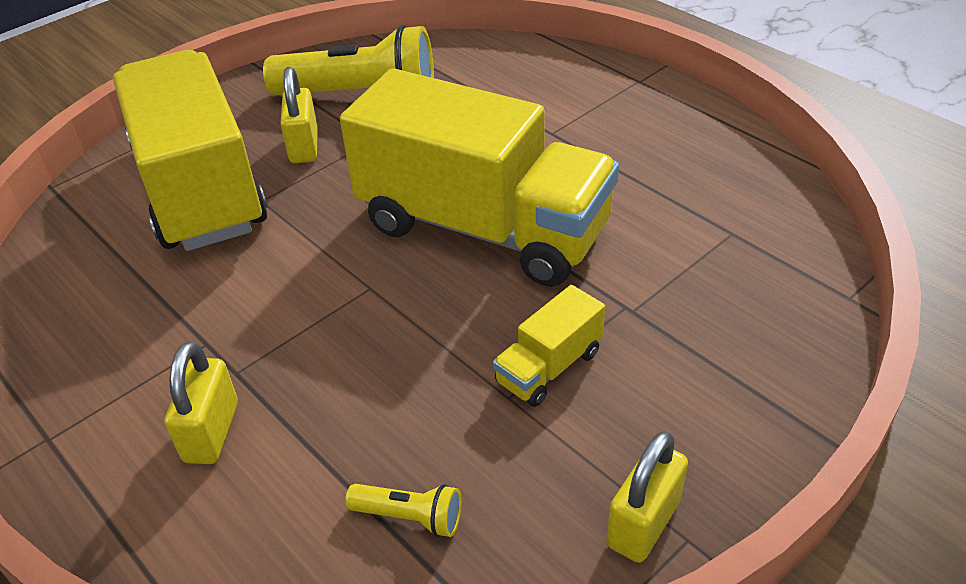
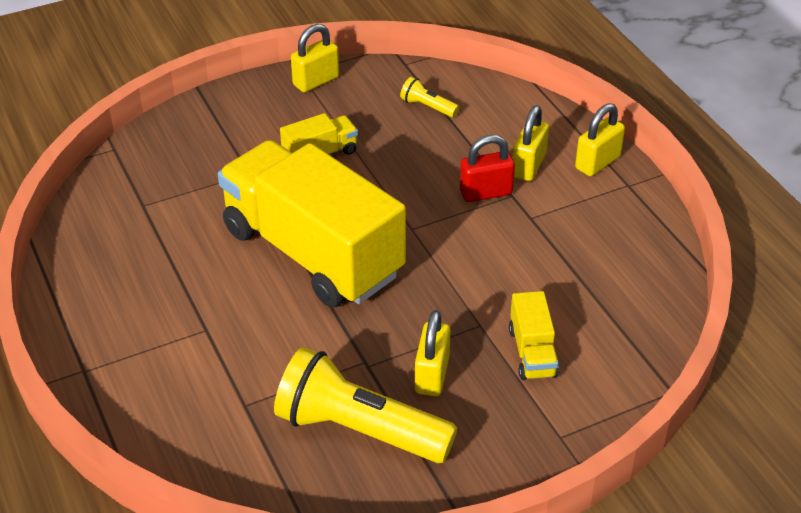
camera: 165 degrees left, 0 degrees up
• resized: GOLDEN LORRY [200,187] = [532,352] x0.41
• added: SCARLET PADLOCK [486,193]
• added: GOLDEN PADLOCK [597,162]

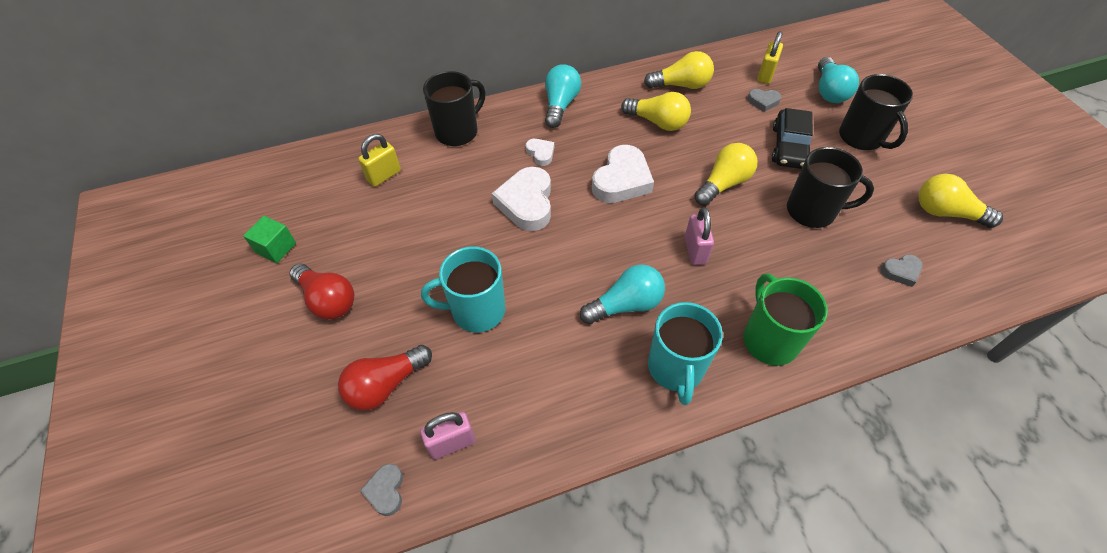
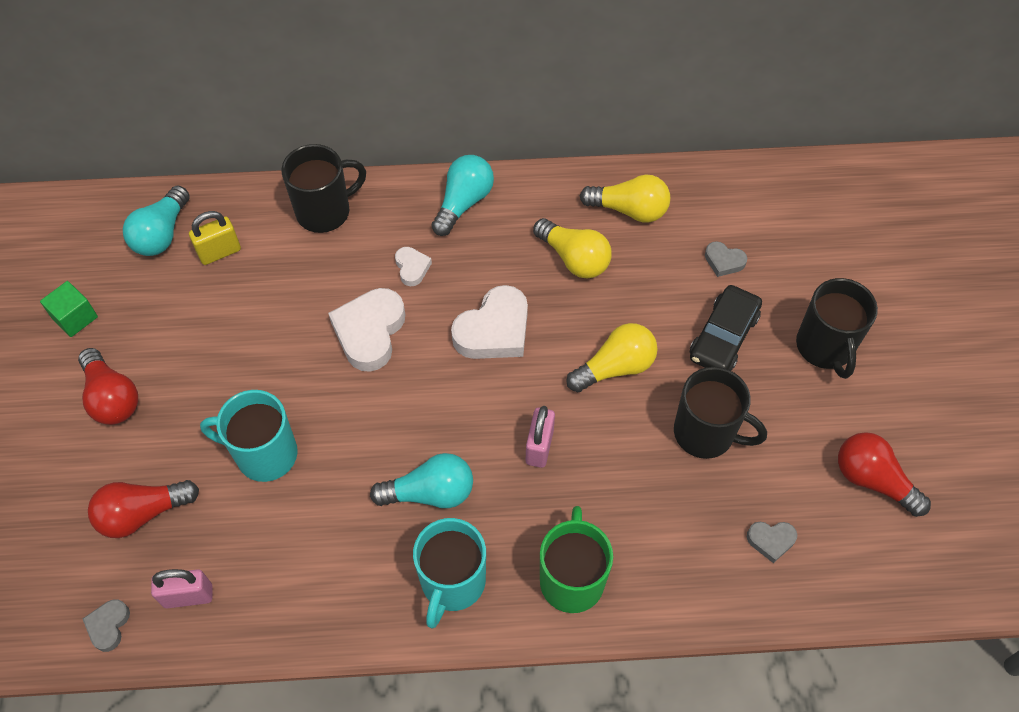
camera: 15 degrees right, 5 degrees up
• removed: GOLDEN PADLOCK [765,75]
• moved: AQUA BULB [829,91] to [162,233]
• recoloured: GOLDEN BULB [946,213] to SCARLET BULB [873,480]

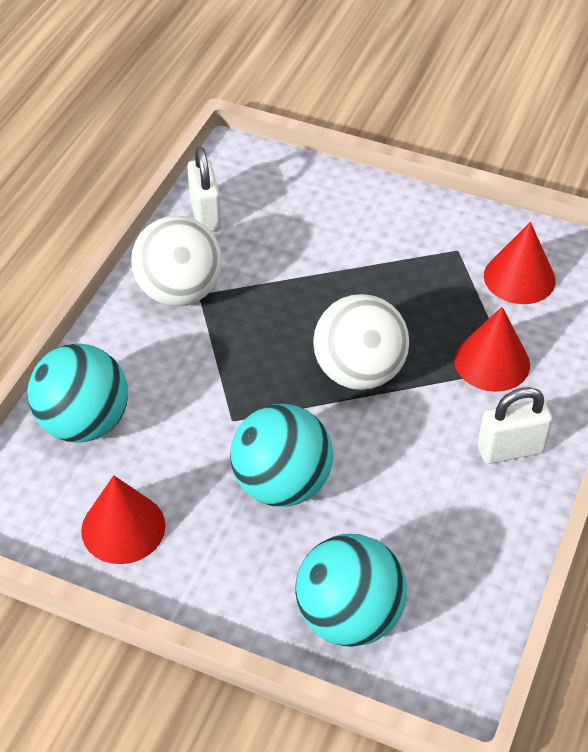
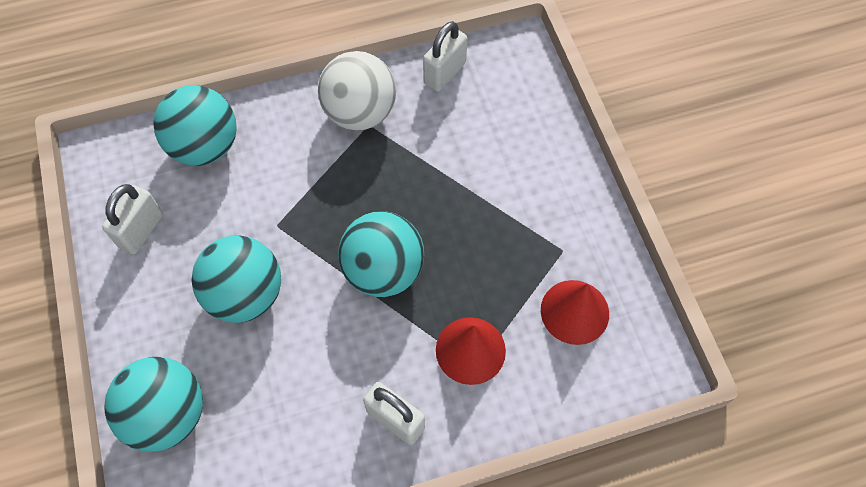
camera: 50 degrees right, 15 degrees up
• replaced: SCARLET SOLID CONE [123,528] to PURE WHITE PADLOCK [141,231]
• recoloured: PURE WHITE BALL [359,372] to AQUA BALL [383,271]

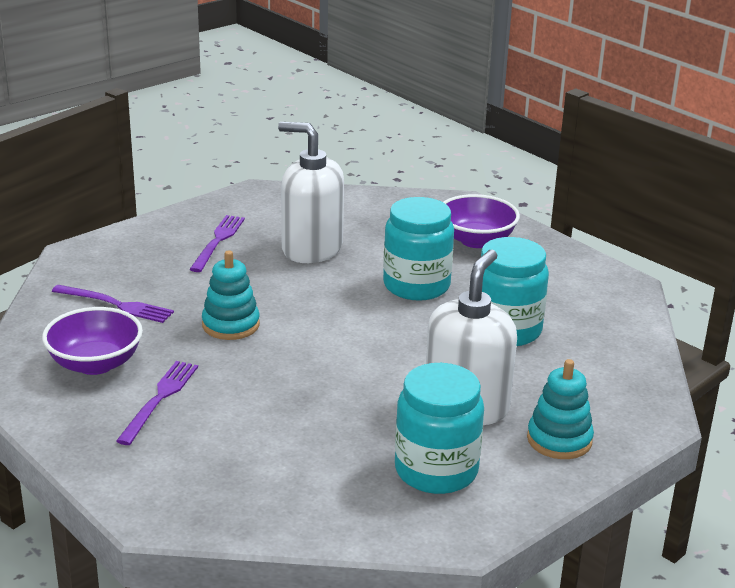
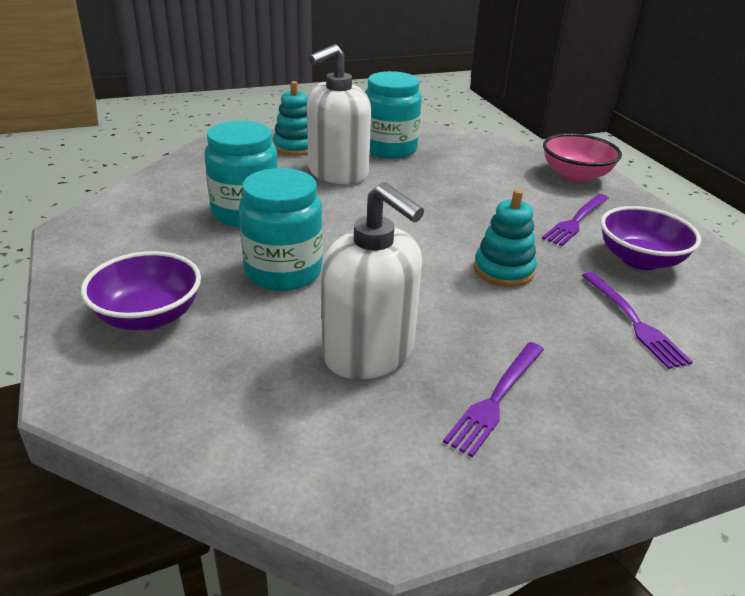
camera: 160 degrees left, 5 degrees up
• turned: VIOLET FORK [115,305] = [633,321] 150 degrees counterclockwise
• added: ROSY DEEP DISH [575,175]

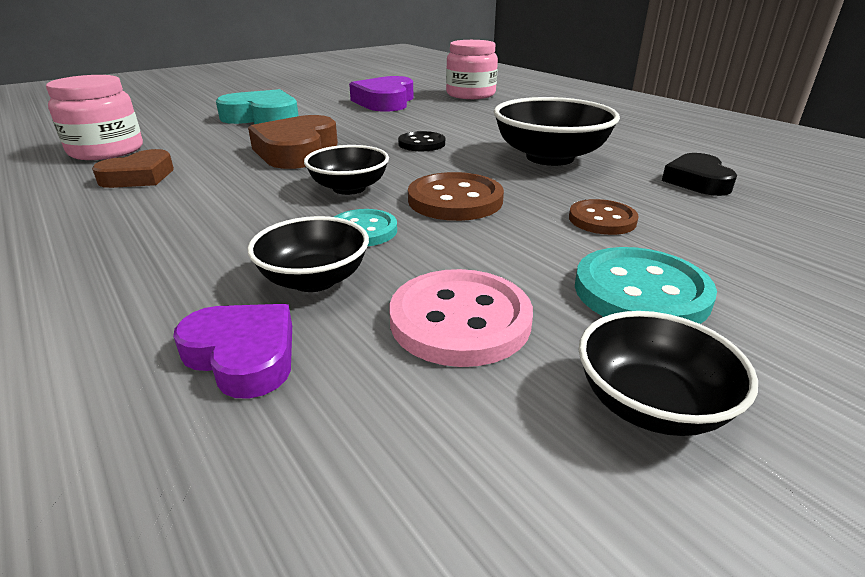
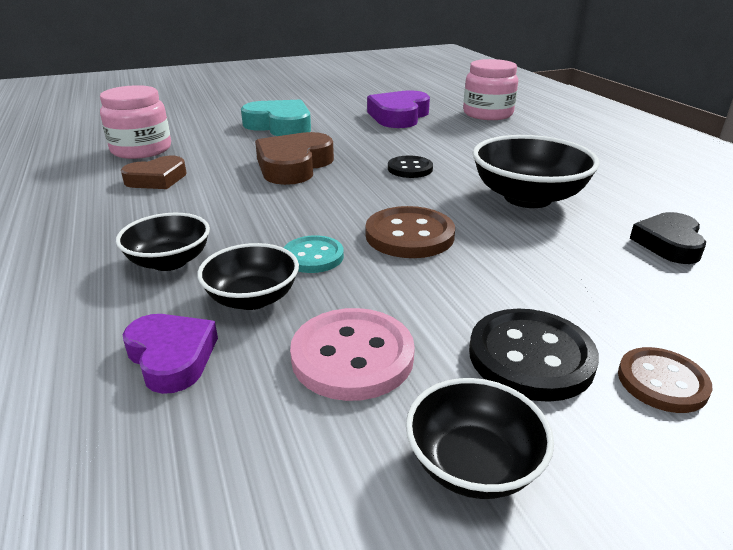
camera: 15 degrees right, 0 degrees up
• moved: JET-BLACK DEEP DISH [349,188] to [169,261]
• moved: BROWN BUTTON [602,220] to [662,382]
• recoloured: AQUA BUTTON [641,292] to JET-BLACK BUTTON [530,357]

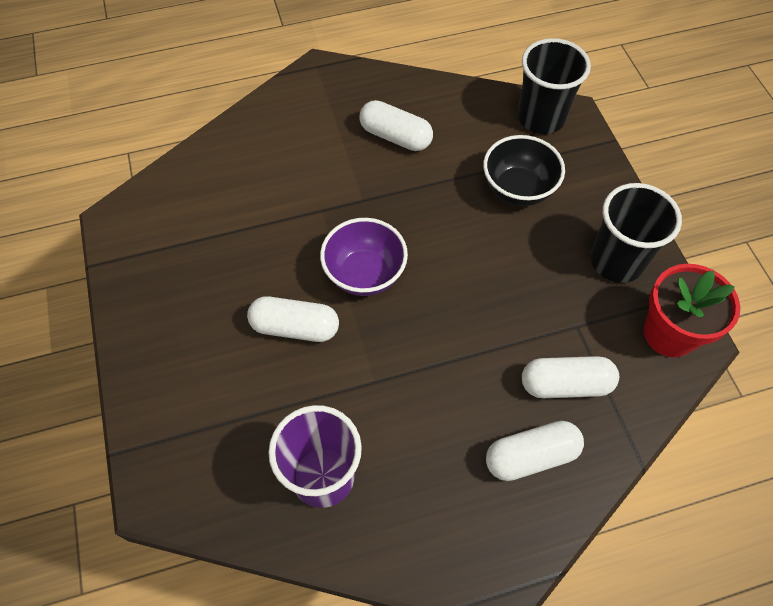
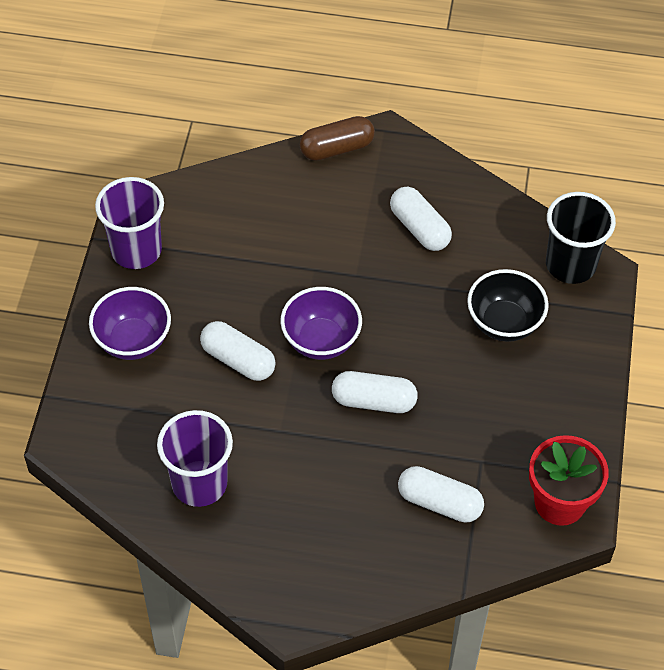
camera: 25 degrees right, 5 degrees down
• moved: PURE WHITE CAPSULE [531,456] to [374,401]
• removed: JET-BLACK TUMBLER [616,261]
• added: VIOLET DEEP DISH [133,341]
• added: VIOLET TUMBLER [136,250]
• added: BROWN CAPSULE [337,148]

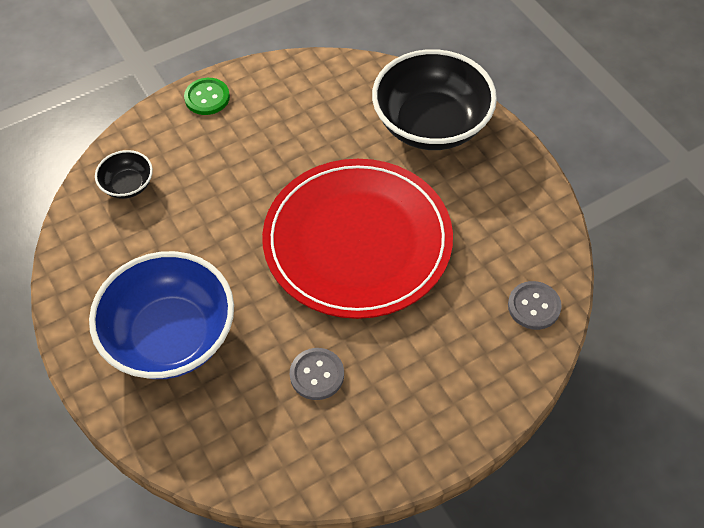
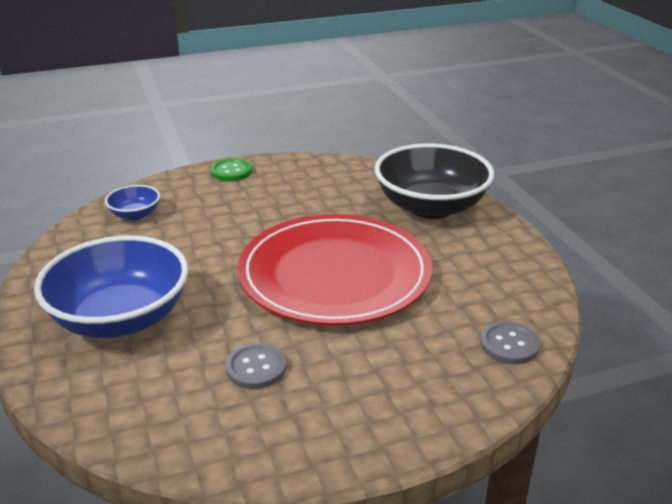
camera: 10 degrees right, 25 degrees down
• recoloured: JET-BLACK DEEP DISH [128,185] to COBALT DEEP DISH [135,214]

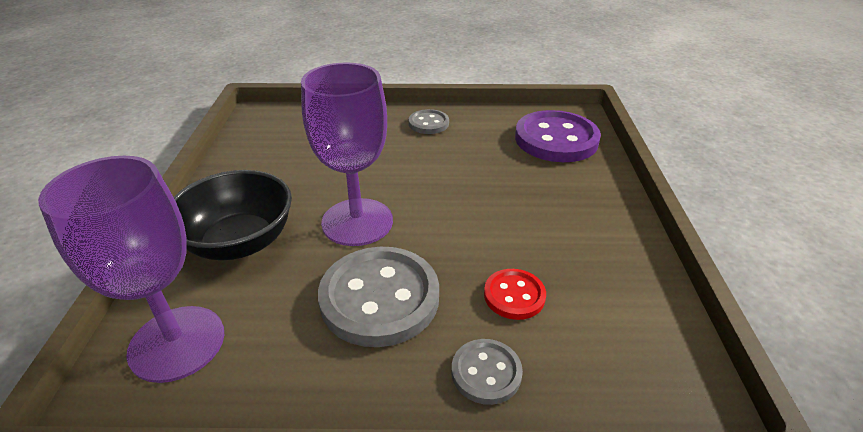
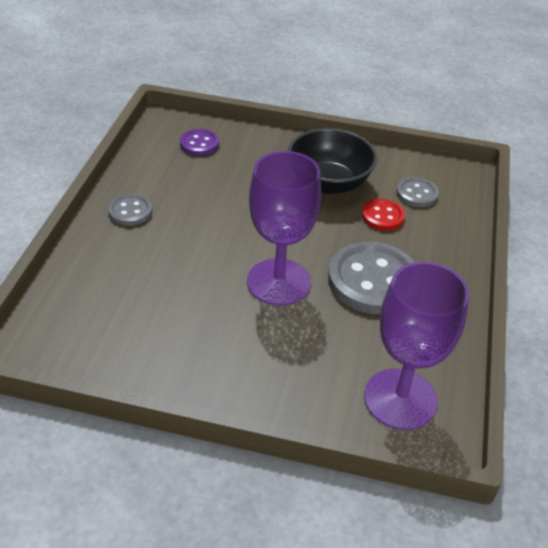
camera: 80 degrees left, 5 degrees up
• moved: JET-BLACK DEEP DISH [240,242] to [329,183]
• moved: ASH-GREY BUTTON [486,372] to [417,194]
• resized: VIOLET BUTTON [556,139] = [199,144] x0.51

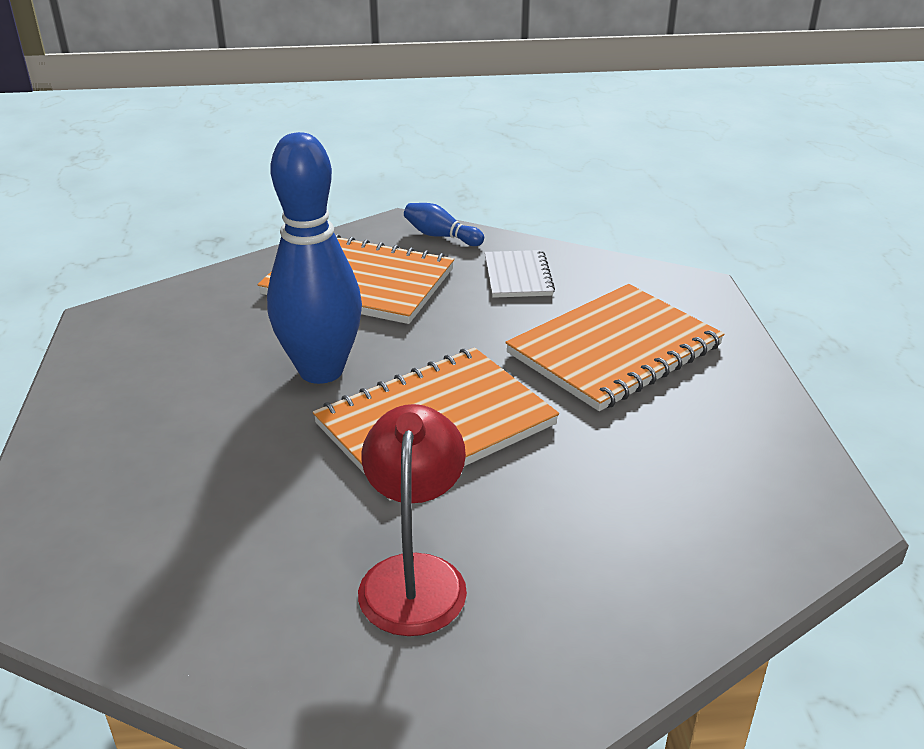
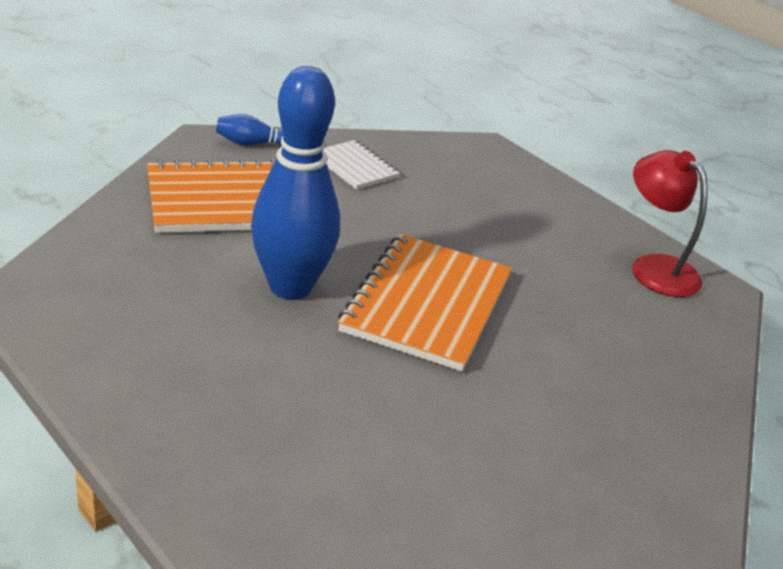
camera: 40 degrees left, 0 degrees up
• moved: SCARLET DESK LAMP [414,575] to [655,268]
• removed: BRIGHT ORANGE NOTEBOOK [614,350]

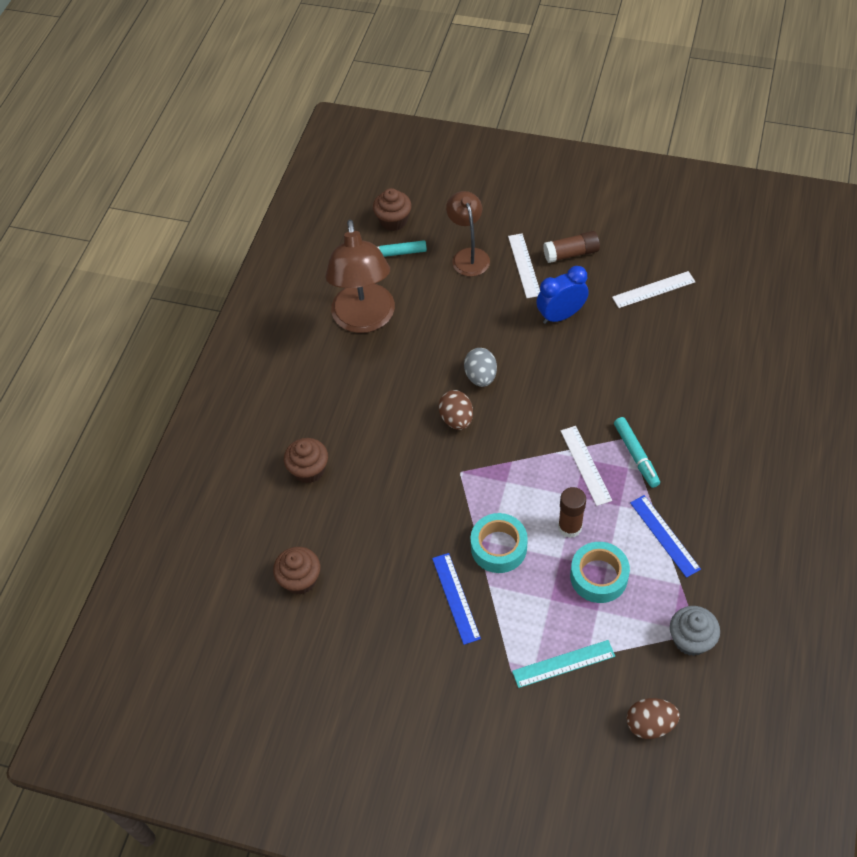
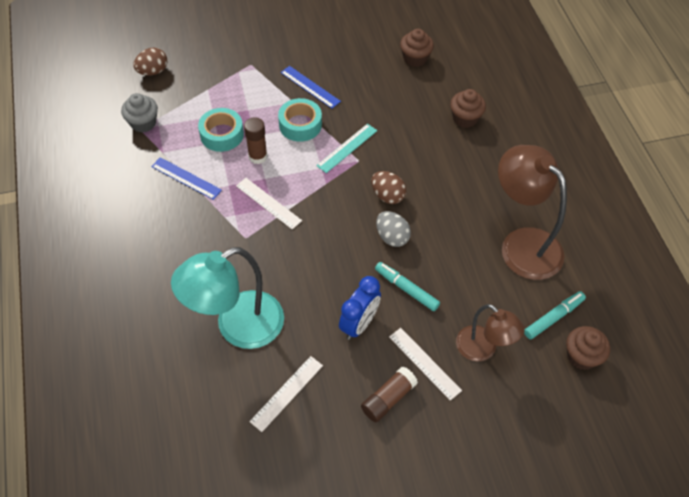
camera: 145 degrees right, 0 degrees up
• moved: AQUA MEASURING STICK [563,663] to [347,148]
• moved: AQUA FELT PEN [636,455] to [406,289]
• added: AQUA DESK LAMP [237,327]

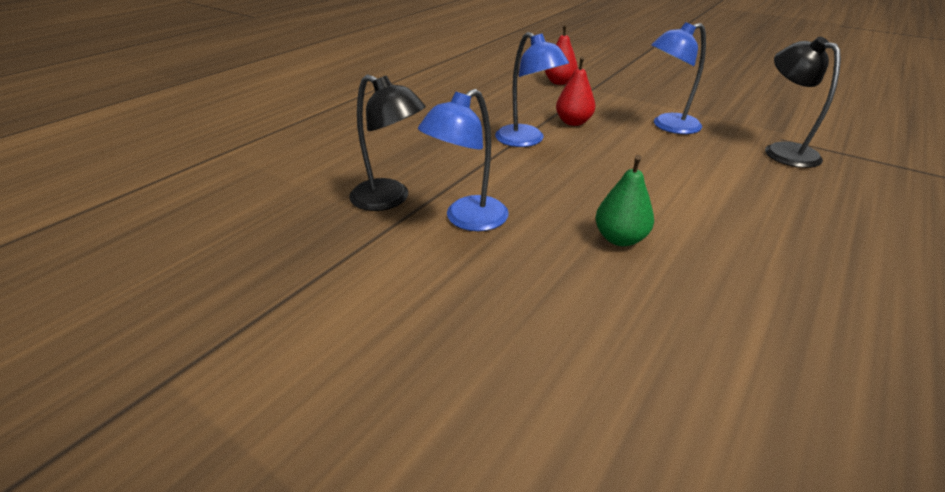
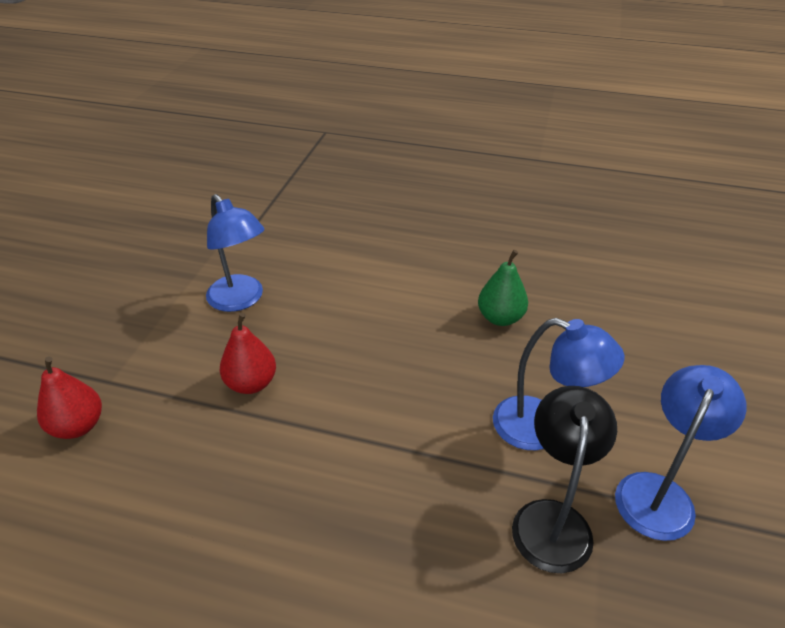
camera: 110 degrees left, 5 degrees up
• moved: COBALT DESK LAMP [526,140] to [659,492]
• removed: JET-BLACK DESK LAMP [782,151]

